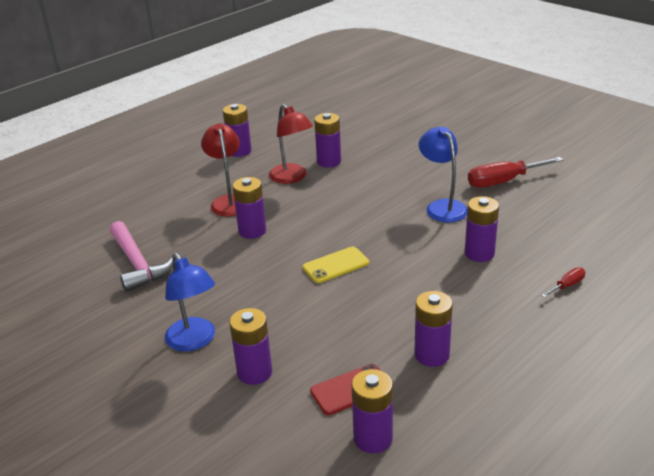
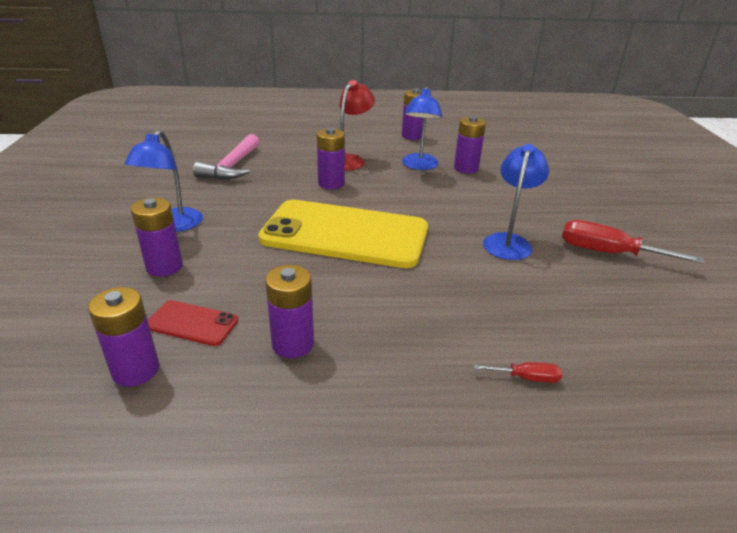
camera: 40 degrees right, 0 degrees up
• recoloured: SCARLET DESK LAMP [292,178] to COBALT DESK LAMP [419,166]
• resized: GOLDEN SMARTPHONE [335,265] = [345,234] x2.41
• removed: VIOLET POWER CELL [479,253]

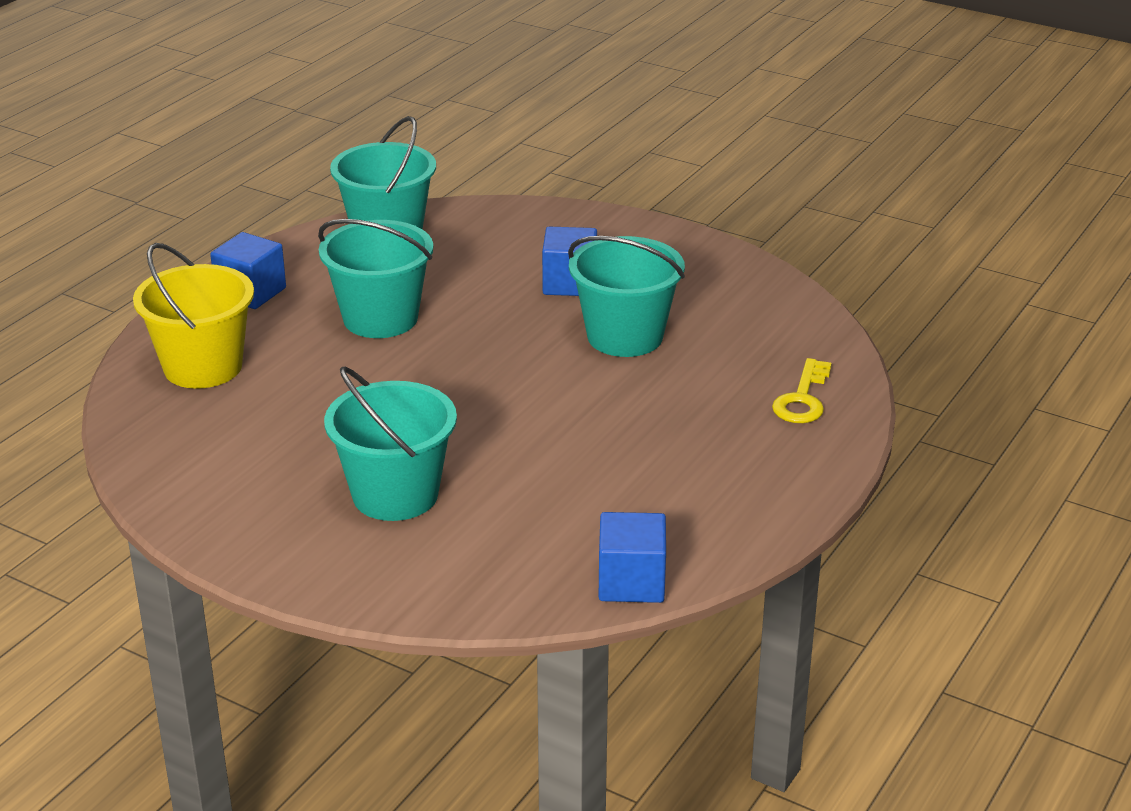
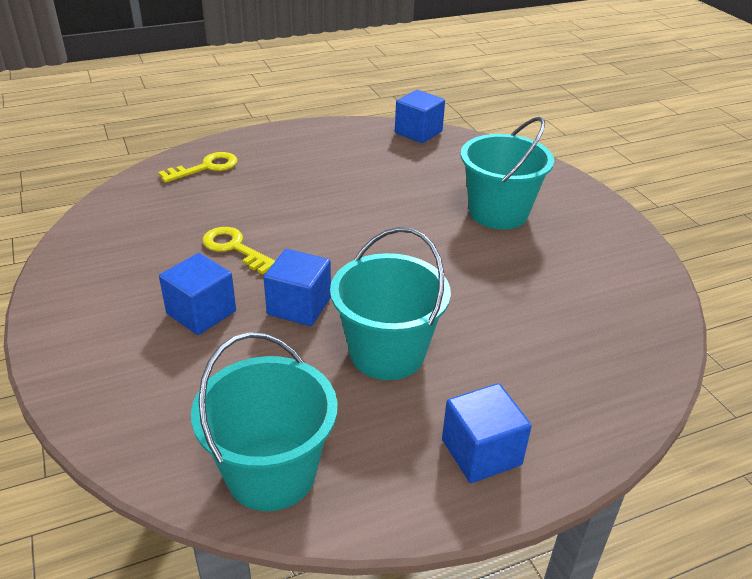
camera: 145 degrees left, 5 degrees up
• removed: GOLDEN BUCKET [203,367]
• replaced: AQUA BUCKET [625,336] to GOLDEN KEY [234,248]
• added: COBALT SOLID CUBE [299,306]

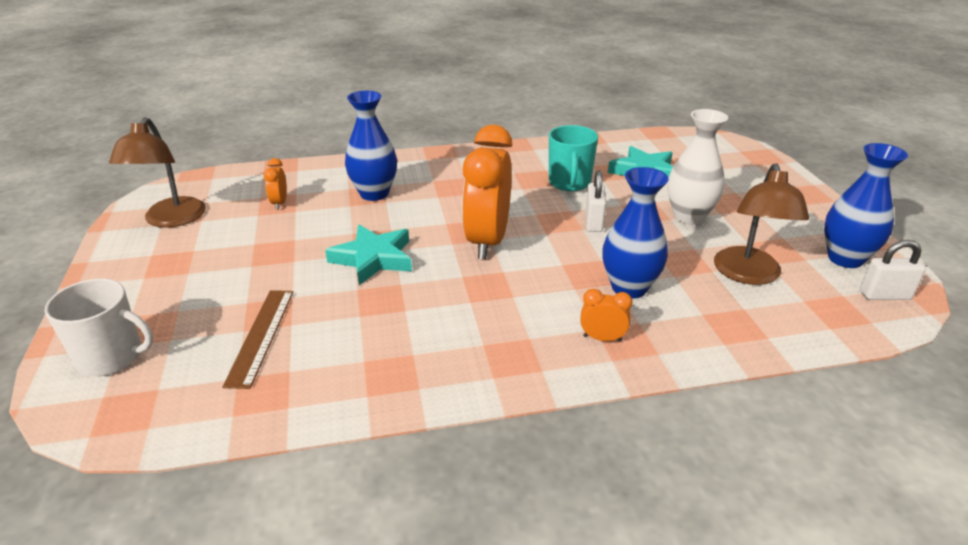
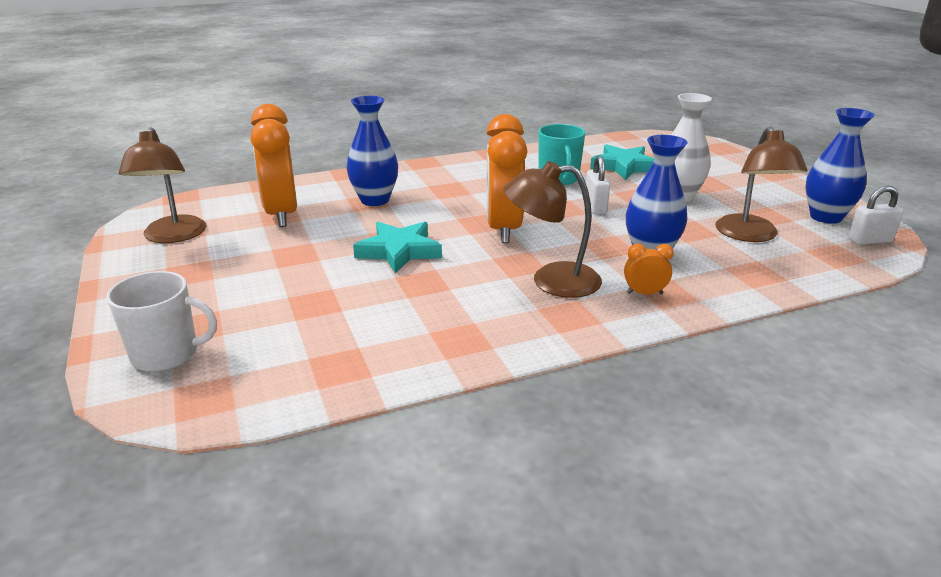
camera: 10 degrees left, 5 degrees down
• removed: BROWN MEASURING STICK [261,336]
• resized: BRIGHT ORANGE ALARM CLOCK [279,203] = [281,214] x2.33
• added: BROWN DESK LAMP [551,280]

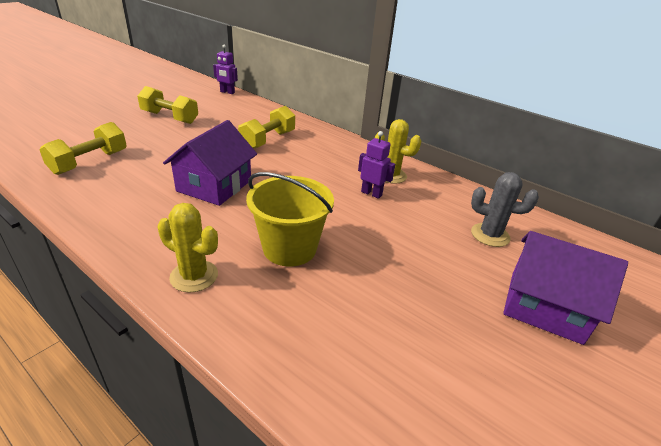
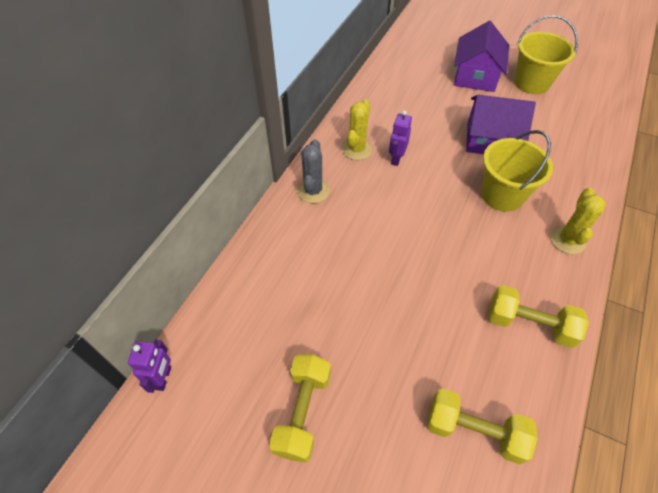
camera: 100 degrees left, 20 degrees up
• moved: VIOLET HOUSE [214,186] to [490,140]
• moved: GOLDEN FREE WEIGHT [268,140] to [529,324]
• moved: ASH-GREY SAGUARO CACTUS [490,235] to [313,191]
• added: GOLDEN BUCKET [531,83]

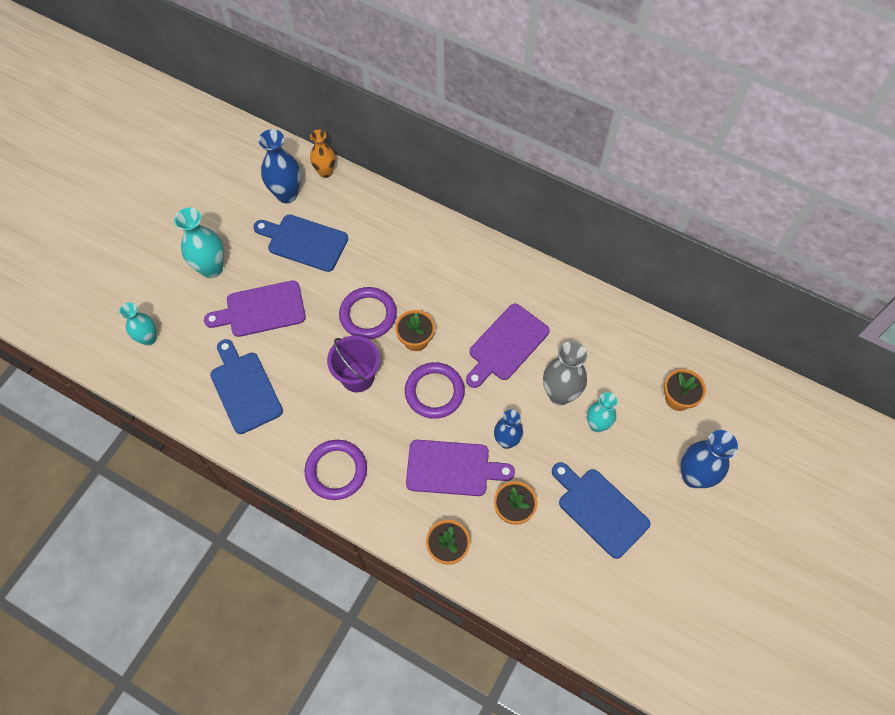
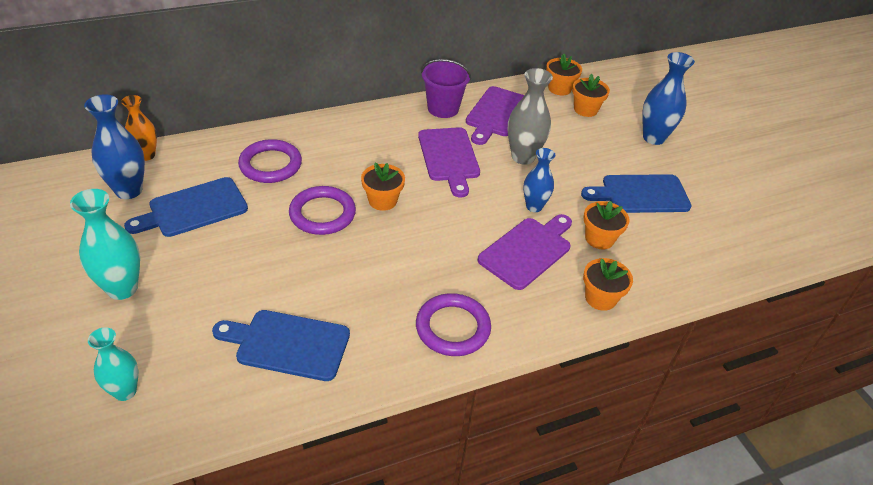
camera: 55 degrees left, 20 degrees down
• moved: VIOLET CUTTING BOARD [261,310] to [497,114]
• moved: VIOLET BUCKET [357,377] to [443,108]
• moved: VIOLET HOOP [434,392] to [270,165]
• removed: AQUA TALL VASE [597,424]
• added: BRIGHT ORANGE PLANT POT [559,88]

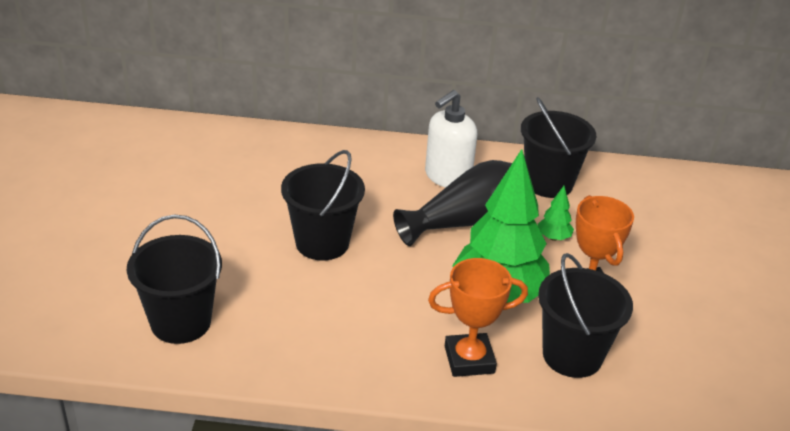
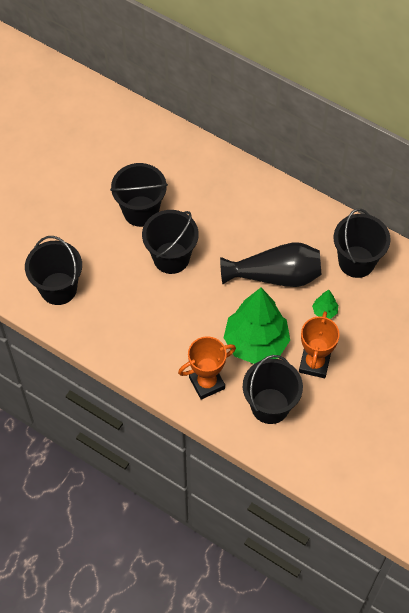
camera: 30 degrees right, 25 degrees up
• removed: PURE WHITE SOAP DISPENSER [447,177]
• turned: BRIGHT ORANGE AWARD CUP [469,359] = [207,383] 45 degrees counterclockwise
• added: JET-BLACK BUCKET [141,211]

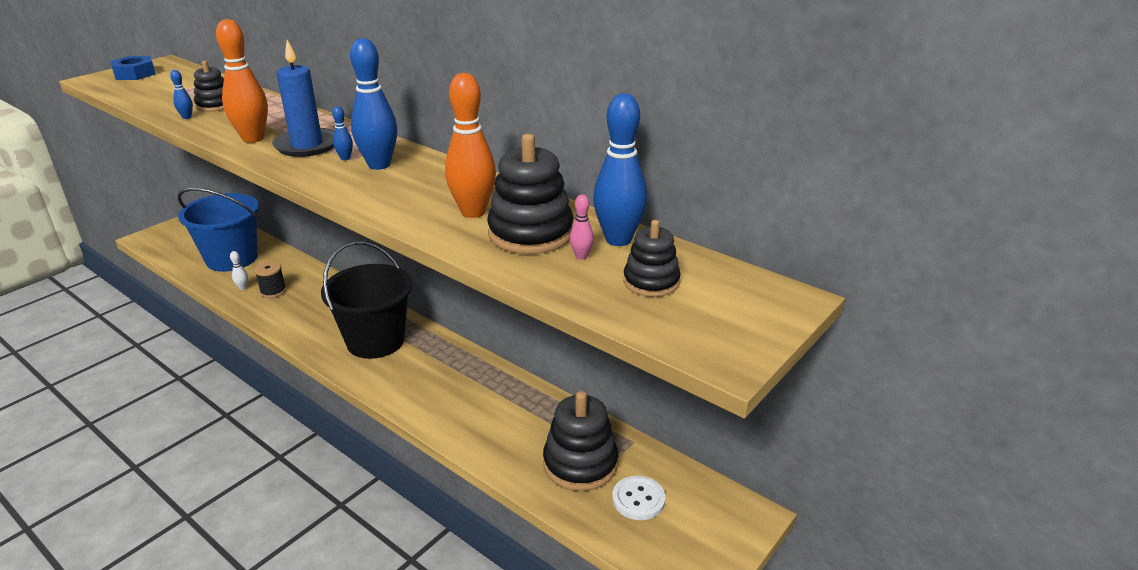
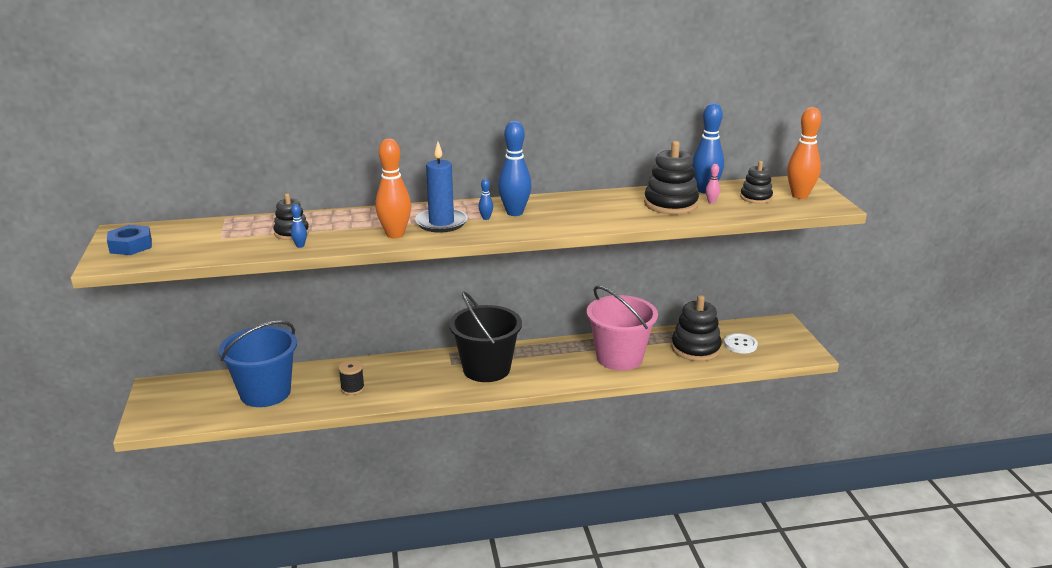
camera: 50 degrees left, 5 degrees down
• removed: PURE WHITE SKITTLE [242,288]
• moved: BRIGHT ORANGE SKITTLE [473,212] to [799,196]
• added: ROSY BUCKET [619,358]

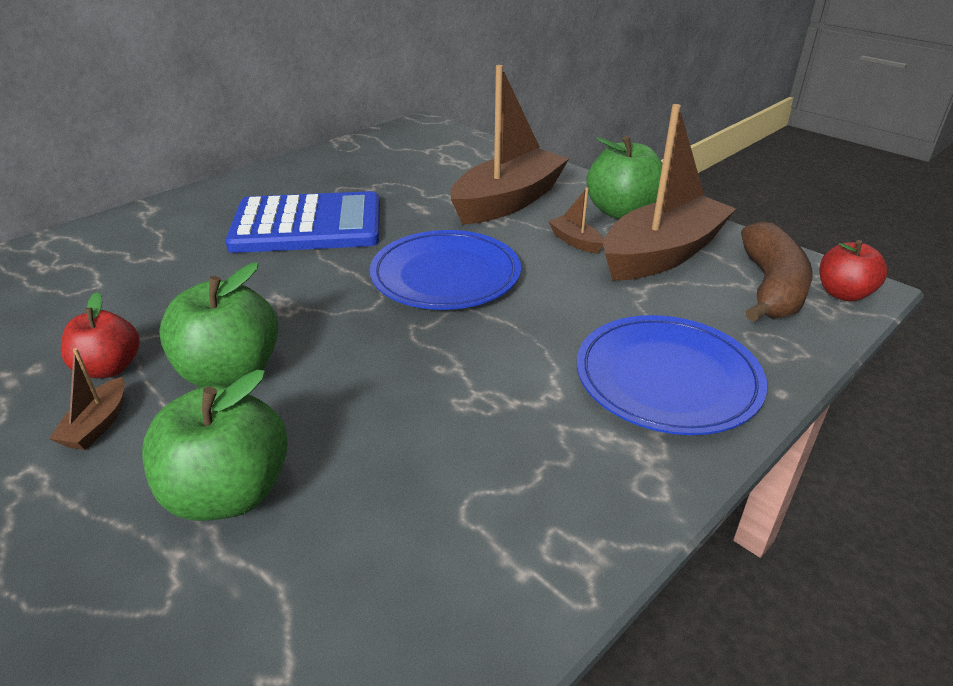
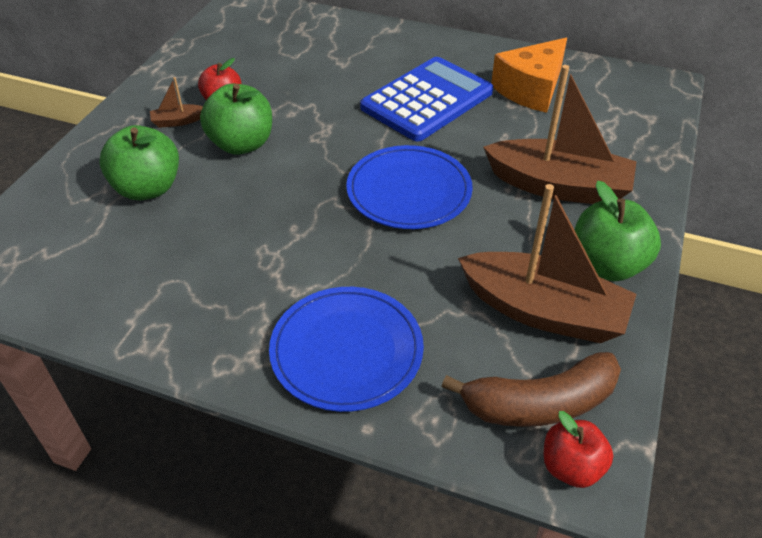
camera: 65 degrees right, 10 degrees up
• turned: COBALT CALCULATOR [307,225] = [427,100] 105 degrees counterclockwise
• removed: BROWN TOY BOAT [575,241]
• added: BRIGHT ORANGE CHEESE [531,89]

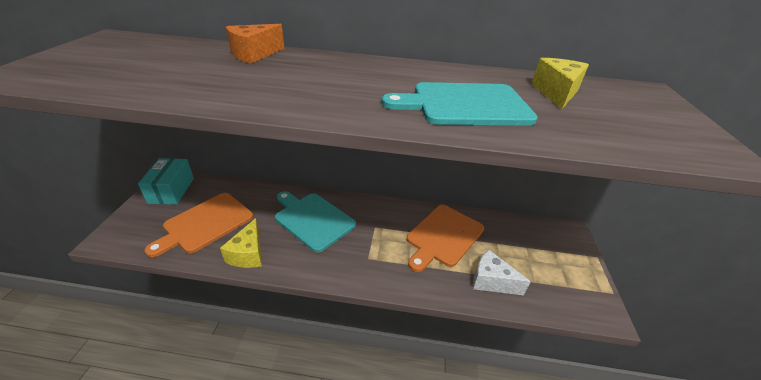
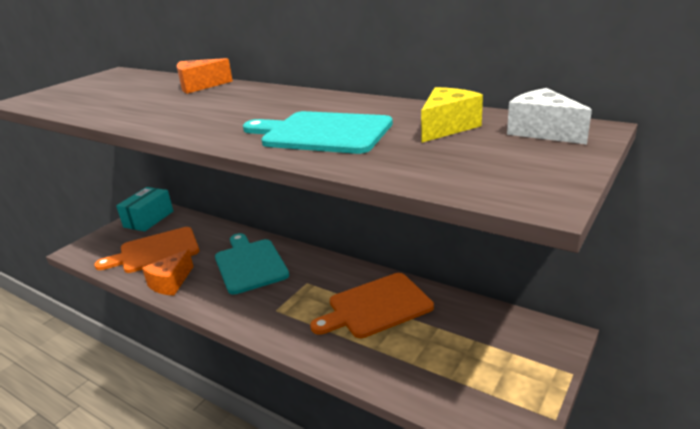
camera: 30 degrees right, 10 degrees down
• recoloured: GOLDEN CHEESE [248,254] to BRIGHT ORANGE CHEESE [171,283]
• moved: PURE WHITE CHEESE [491,281] to [542,132]

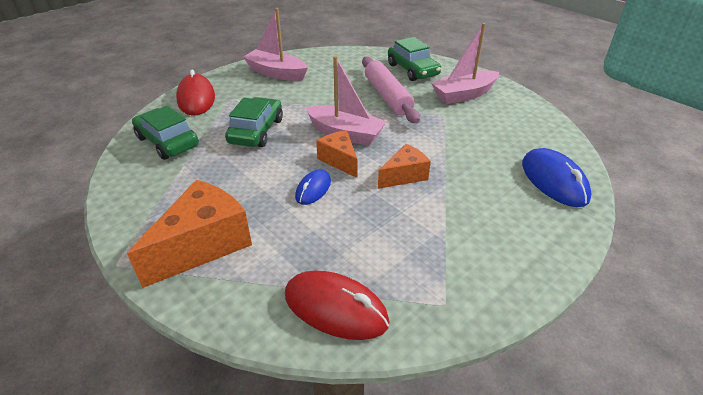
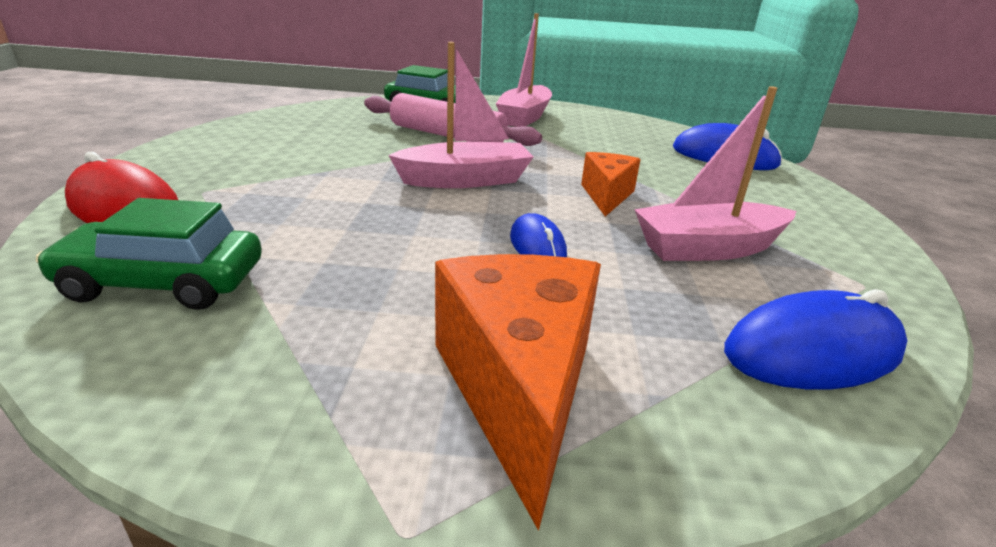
camera: 45 degrees left, 10 degrees down
• removed: LEAF-GREEN TOY CAR [256,131]
• moved: ROSY TOY BOAT [276,73] to [708,248]
• recoloured: SCARLET PC MOUSE [335,308] to COBALT PC MOUSE [812,352]
• removed: BRIGHT ORANGE CHEESE [339,160]

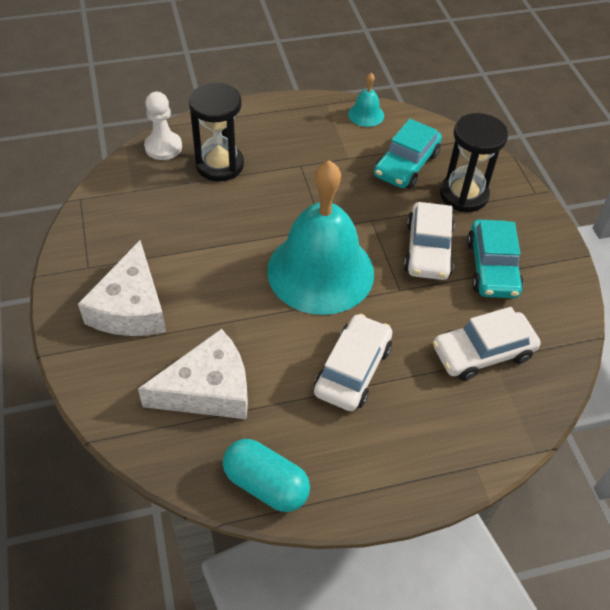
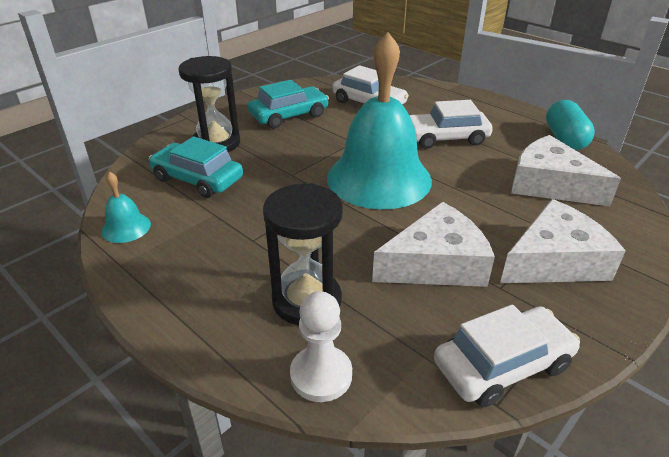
camera: 120 degrees left, 15 degrees down
• turned: AQUA TOY CAR [406,164] = [197,179] 150 degrees counterclockwise
• moved: PURE WHITE TOY CAR [428,249] to [502,365]
• added: PURE WHITE CHEESE [436,263]

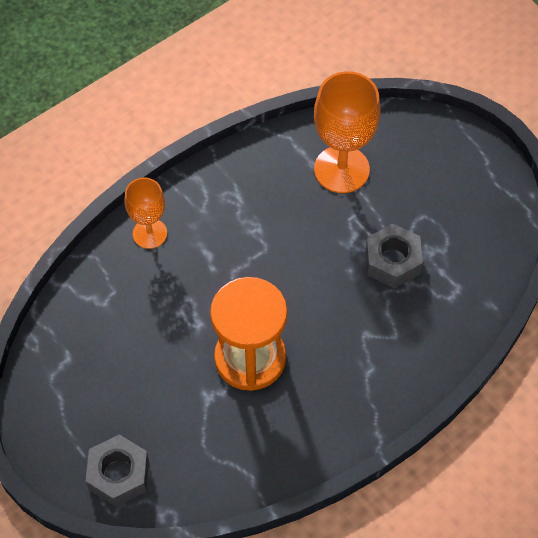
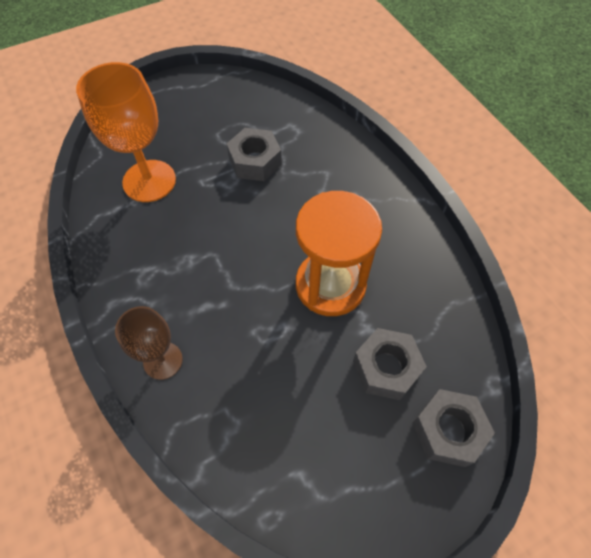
camera: 80 degrees left, 0 degrees up
• recoloured: BRIGHT ORANGE CHALICE [150,233] to BROWN CHALICE [163,360]
• added: ASH-GREY HEX NUT [386,368]

